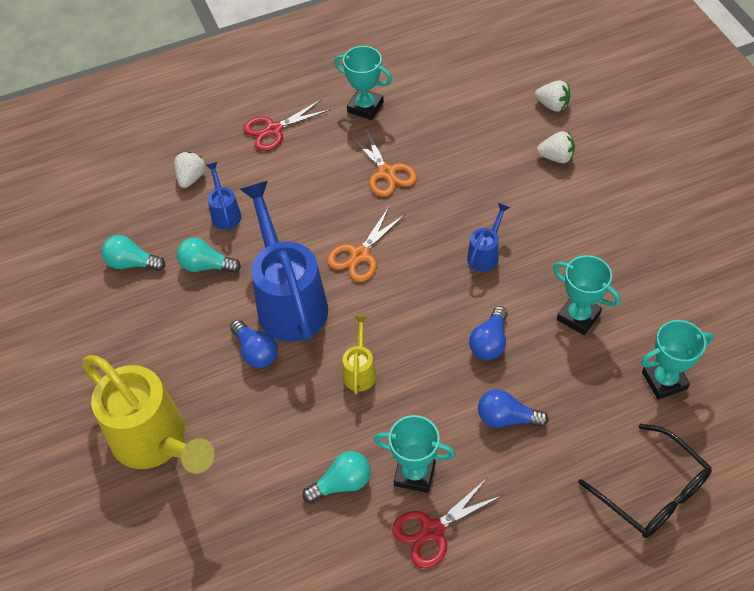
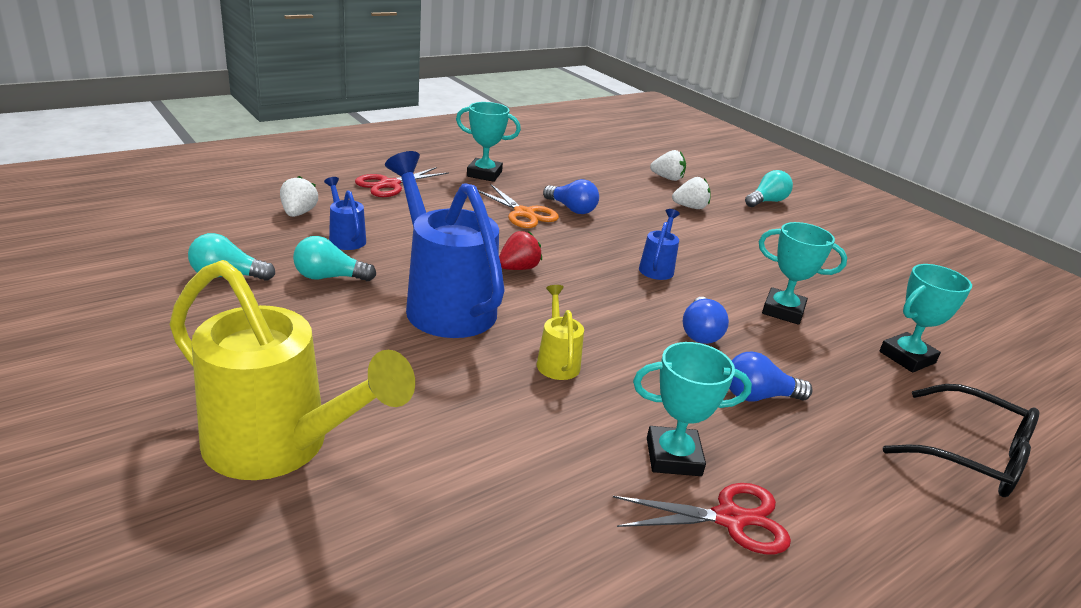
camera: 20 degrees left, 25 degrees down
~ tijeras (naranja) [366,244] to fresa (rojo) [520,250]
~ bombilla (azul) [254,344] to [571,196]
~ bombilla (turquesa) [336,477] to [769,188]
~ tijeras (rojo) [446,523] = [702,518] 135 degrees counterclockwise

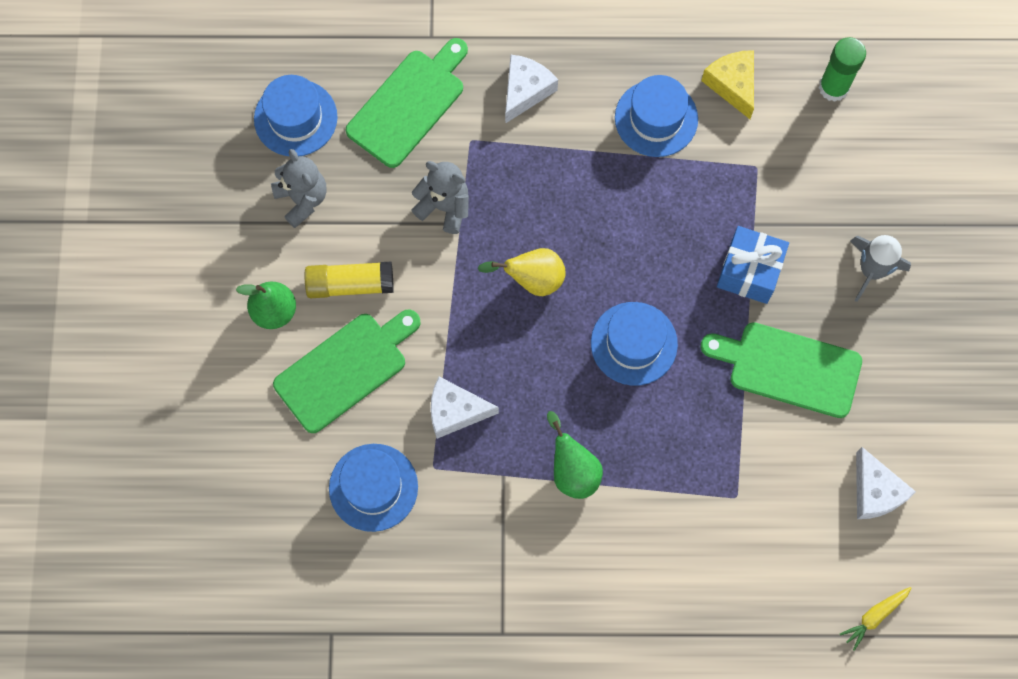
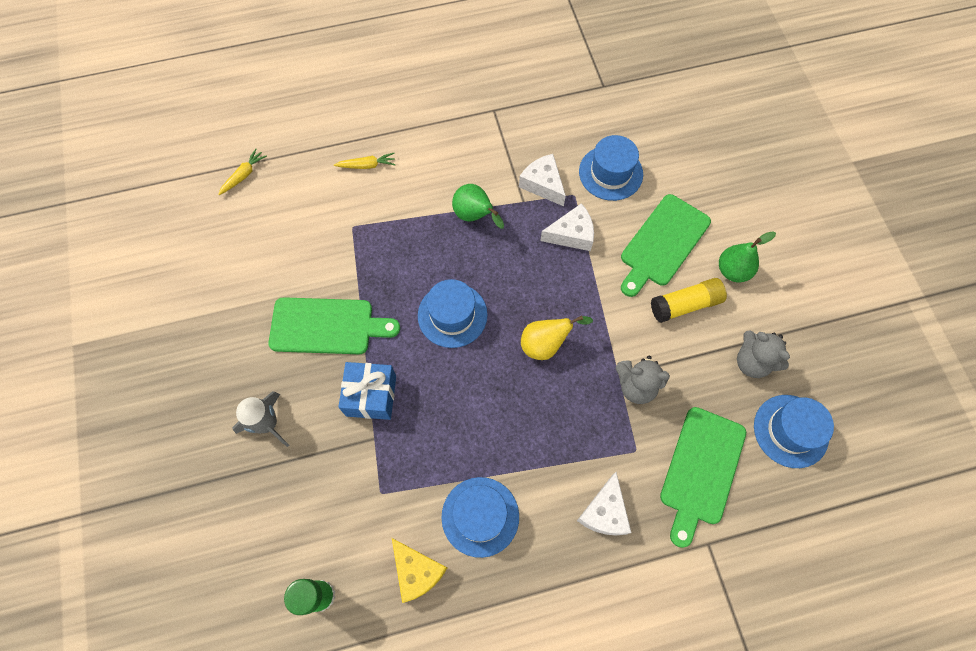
camera: 165 degrees right, 5 degrees down
~ queso (blanco) [886,483] to [542,180]
+ zanahoria (amarillo) [365,161]

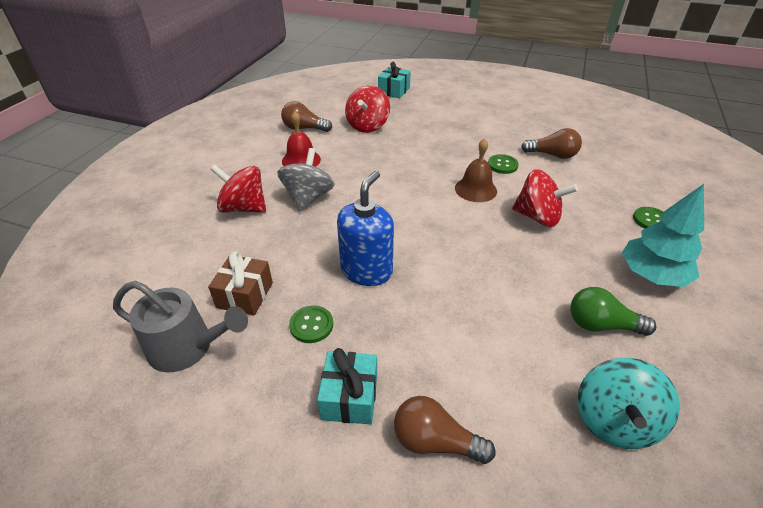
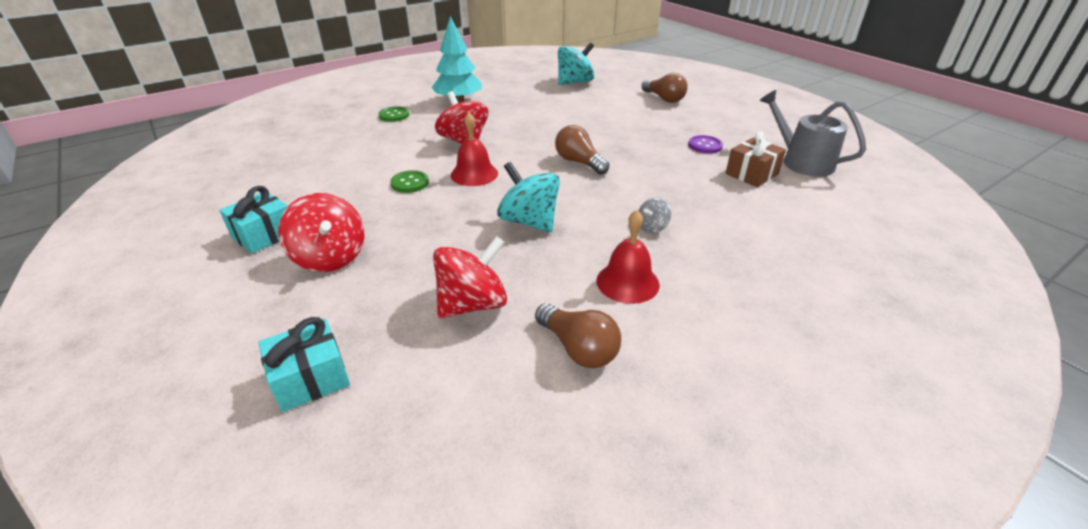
camera: 145 degrees left, 5 degrees down
~ bombilla (marrón) [551,143] to [582,150]
~ campana (marrón) [476,170] to campana (rojo) [474,149]
~ peonza (gris) [306,180] = [654,215] x0.50
~ peonza (rojo) [238,189] to [321,232]
- dispensador de jabón (azul) [365,228]
- bombilla (verde) [613,311]
~ botón (verde) [311,324] to botón (morado) [705,144]
~ regalo (turquesa) [347,386] to [253,220]
+ peonza (turquesa) [528,197]

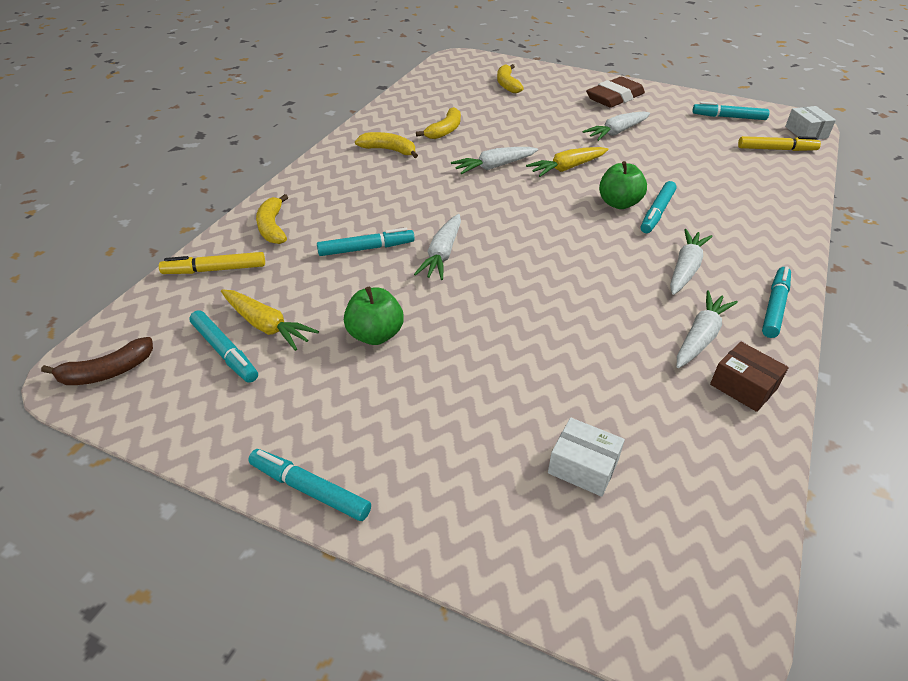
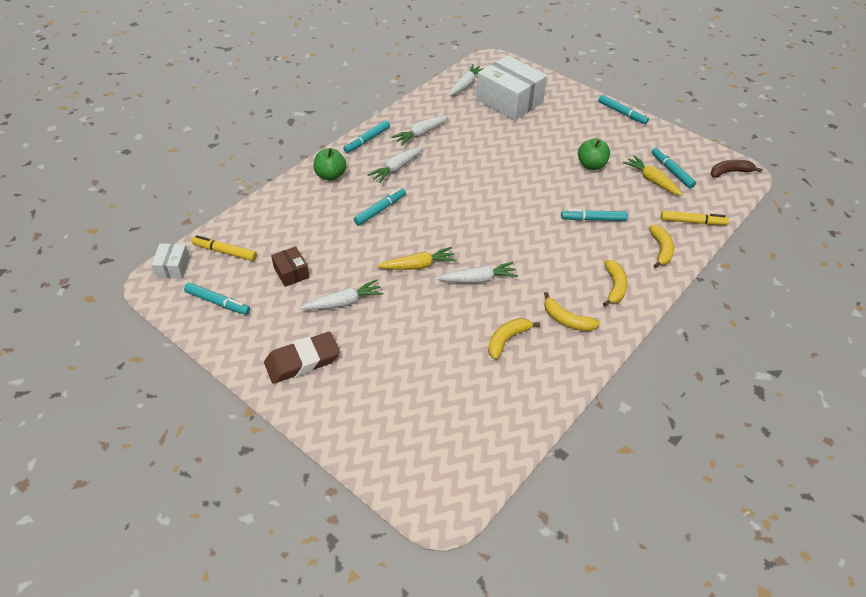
camera: 165 degrees left, 5 degrees up
~ plátano (amarillo) [510,78] to [615,283]
~ manzana (verde) [623,185] to [330,164]
~ zanahoria (blanco) [437,247] to [466,80]
~ caja (marrón) [749,377] to [290,266]
~ caja (blanco) [586,457] = [511,88] x2.17

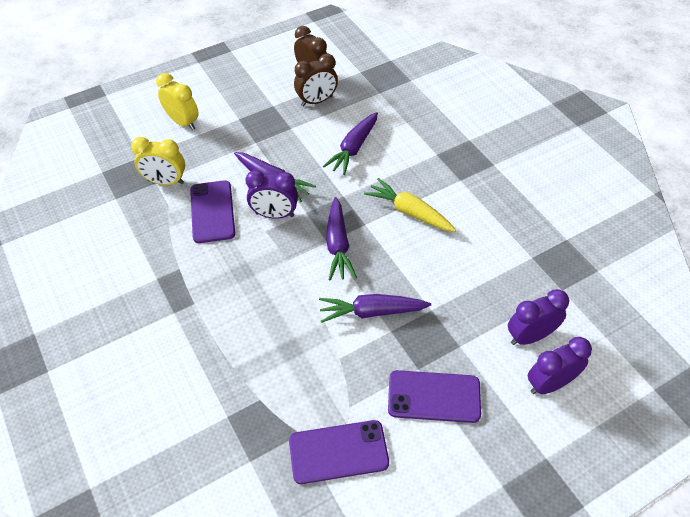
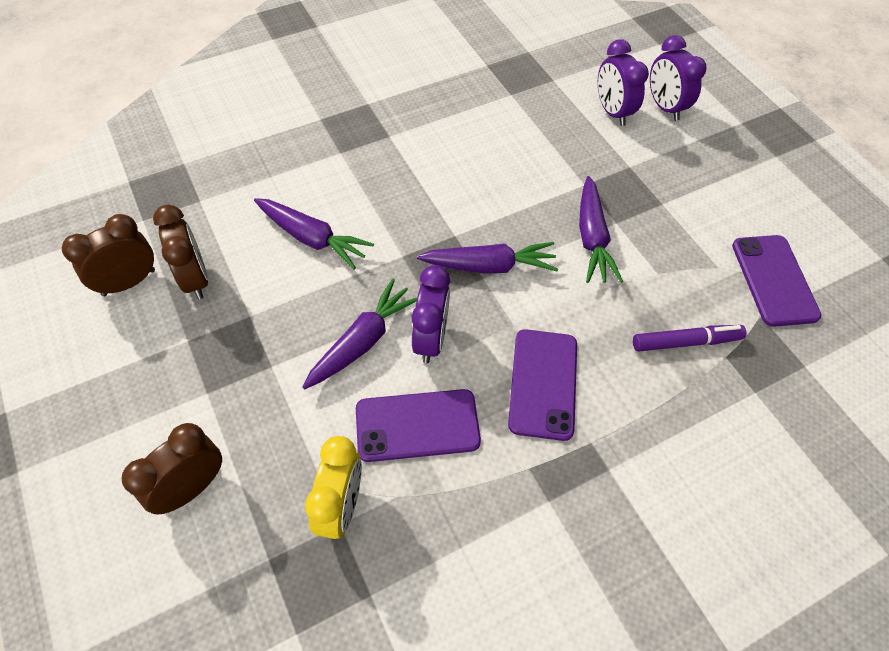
camera: 90 degrees left, 5 degrees up
~ despertador (amarillo) [177,101] to despertador (marrón) [172,469]
- zanahoria (amarillo) [410,205]
~ móvil (morado) [434,396] to [542,385]
+ rotulador (morado) [689,338]

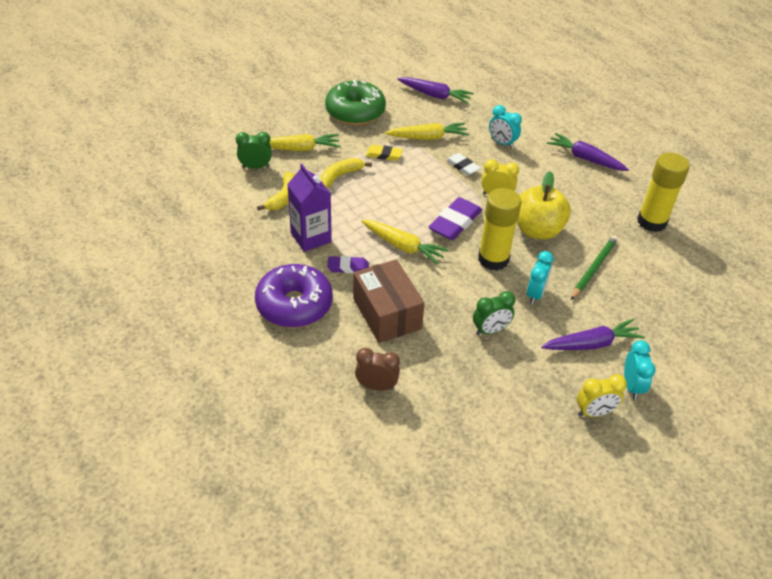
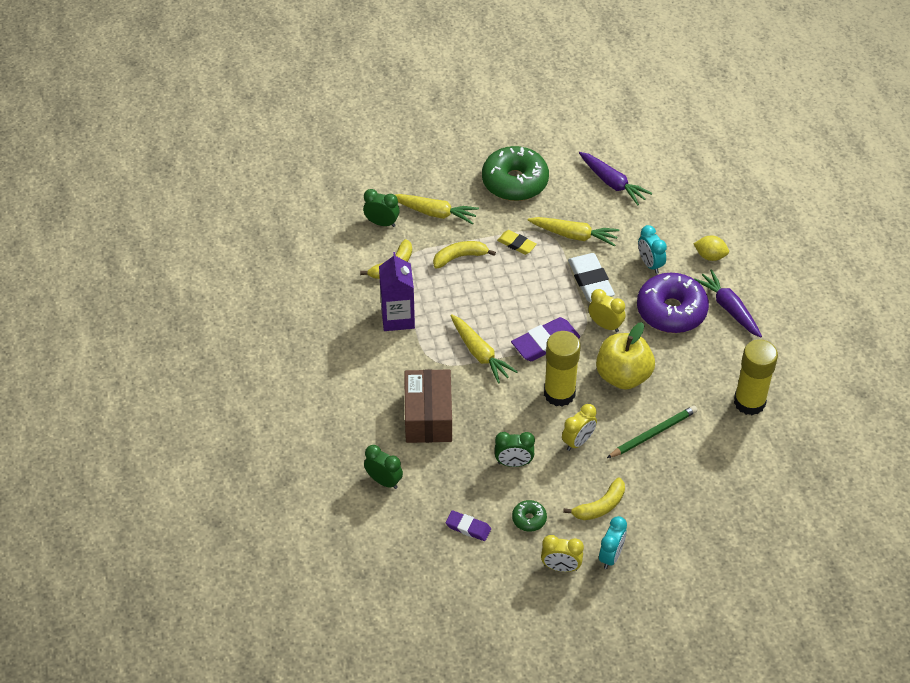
camera: 25 degrees right, 5 degrees up
~ goma de borrar (blanco) [463,164] = [591,277] x1.69
~ despertador (turquesa) [540,277] to despertador (amarillo) [579,427]
~ goma de borrar (morado) [348,264] to [468,525]
~ rosquilla (morado) [294,296] to [673,303]
~ zanahoria (morado) [593,334] to plátano (amarillo) [594,498]
~ despertador (marrón) [377,369] to despertador (verde) [383,467]
+ limón (amarillo) [711,248]
+ rosquilla (verde) [529,516]

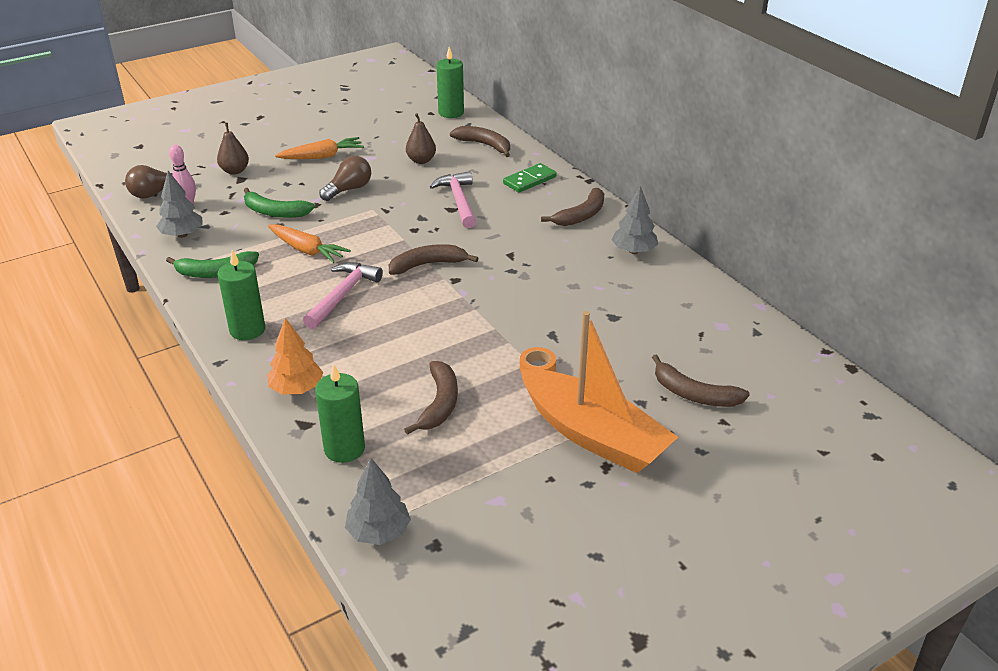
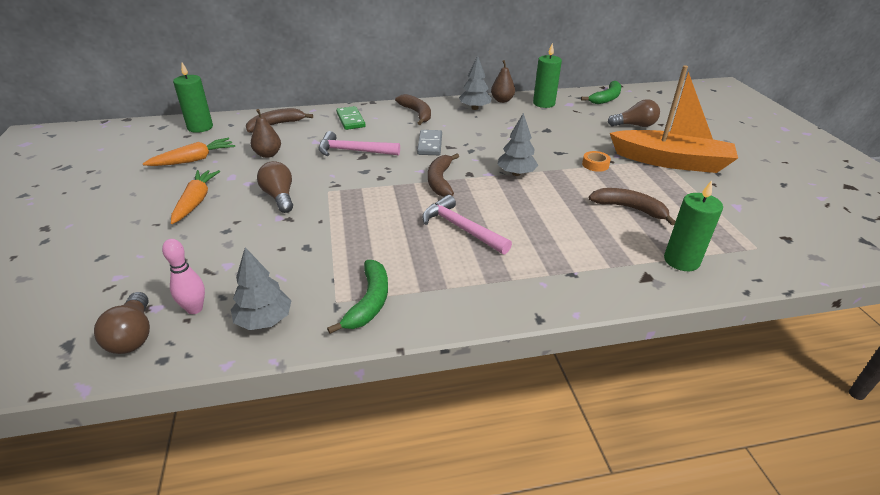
camera: 70 degrees left, 0 degrees up
~ pera (marrón) [233,149] to [503,81]
~ plátano (verde) [279,203] to [601,92]
~ zanahoria (naranja) [309,243] to [189,152]
~ vela (verde) [241,295] to [547,75]
~ barco (naranja) [599,392] = [674,119] 45 degrees clockwise
- árbol (naranja) [295,356]
~ plátano (marrón) [701,380] to bombilla (marrón) [634,113]
~ árbol (gris) [378,501] to [518,144]
+ ficha de dominó (gris) [429,142]

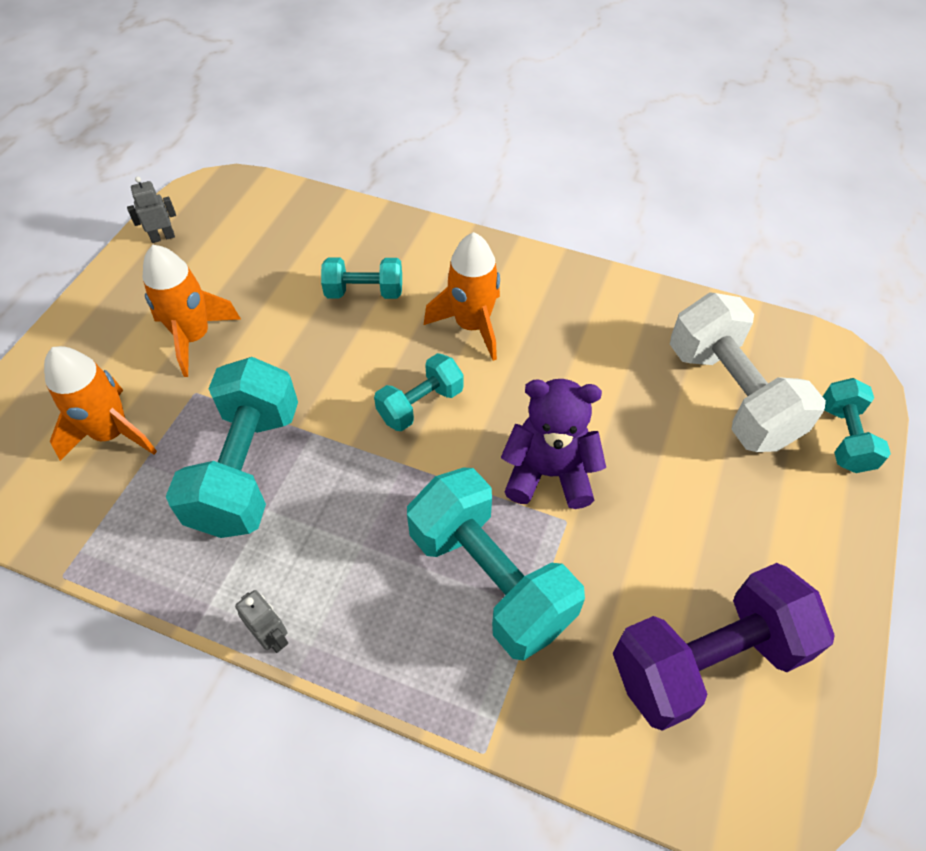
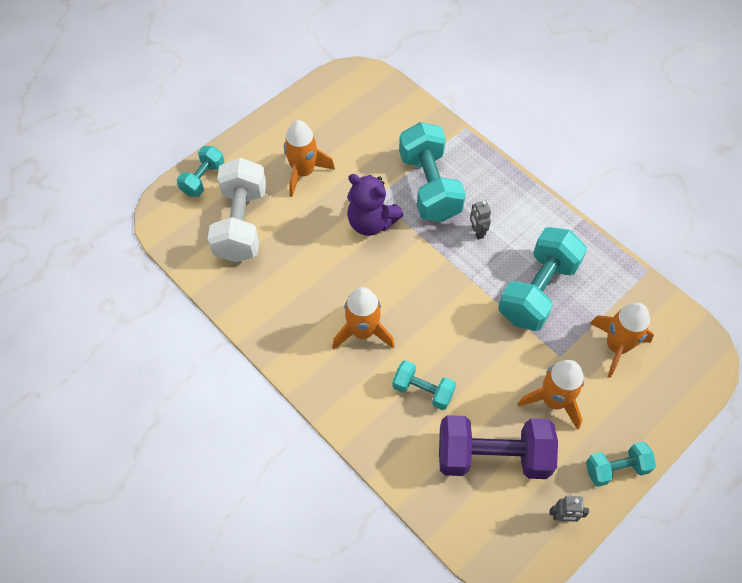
camera: 155 degrees left, 5 degrees up
~ mancuerna (turquesa) [418,392] to [621,464]
~ mancuerna (morado) [724,647] to [498,447]
~ robot (gris) [261,621] to [480,220]
+ cohete (naranja) [309,158]

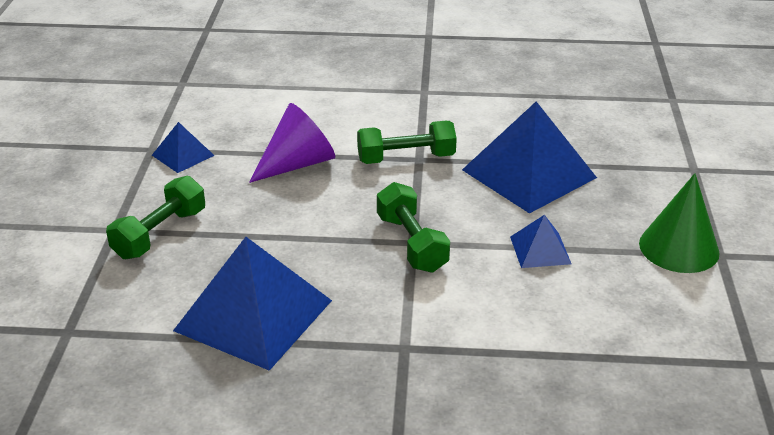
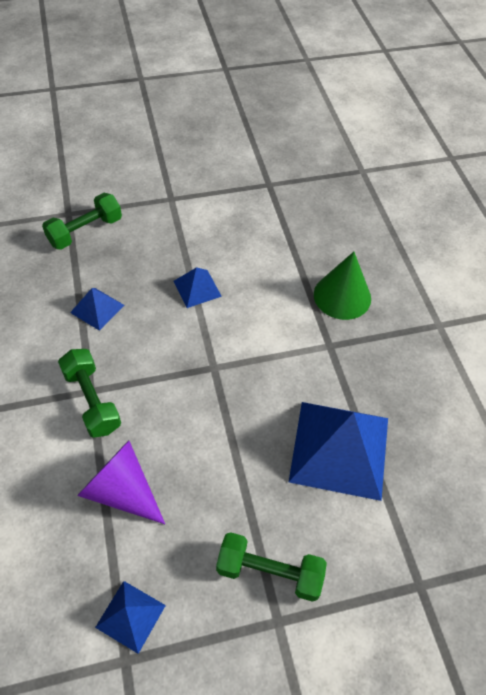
camera: 110 degrees left, 20 degrees up
~ pirámide (azul) [529,157] = [97,309] x0.48
~ cono (verde) [679,223] to [342,286]
~ mancuerna (verde) [413,227] to [82,221]

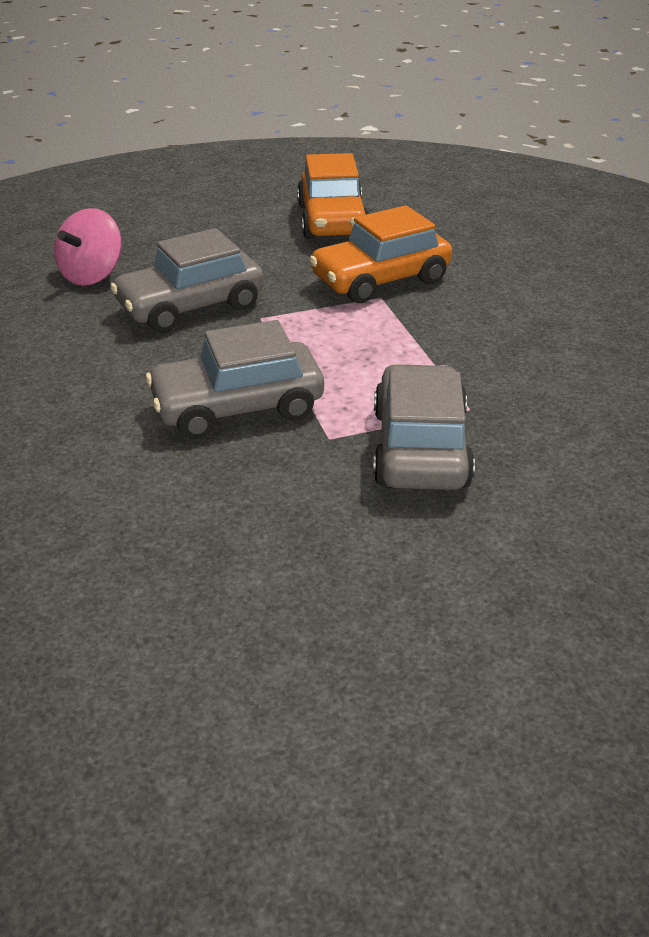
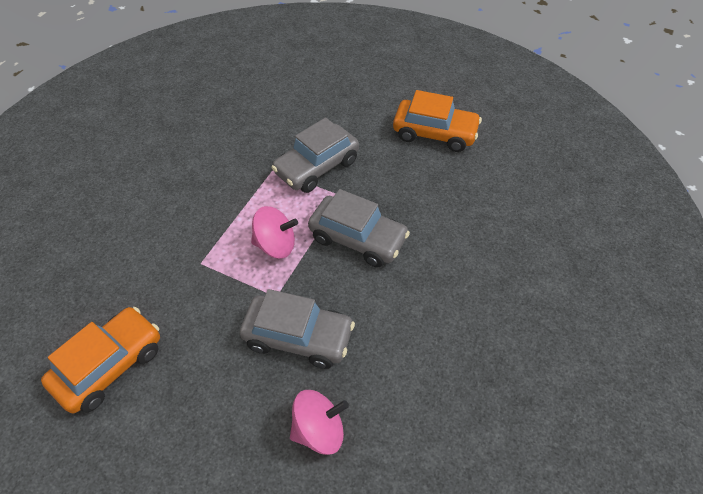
camera: 135 degrees left, 15 degrees up
~ coche (naranja) [380,254] to [437,121]
+ peonza (rosa) [274,232]

